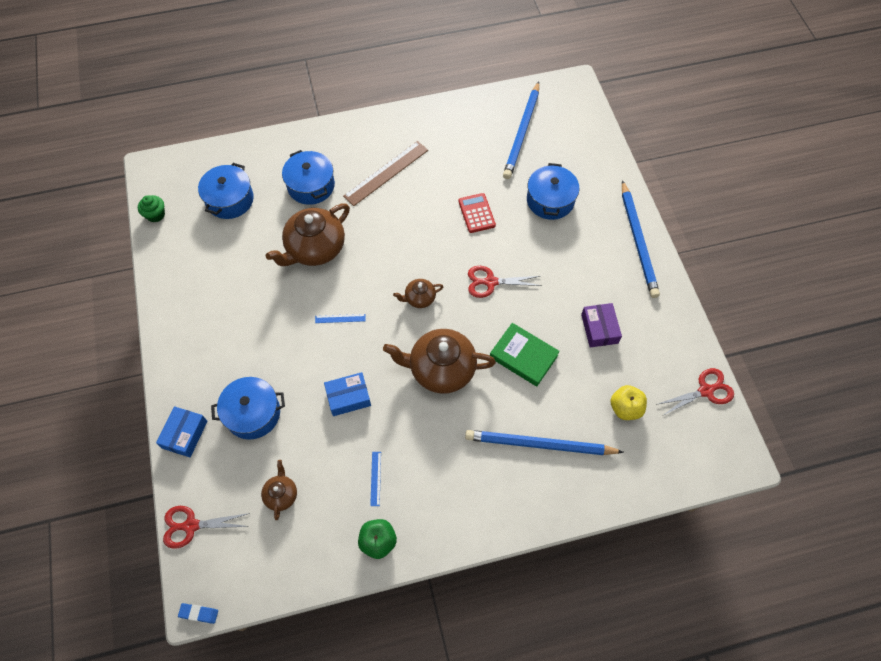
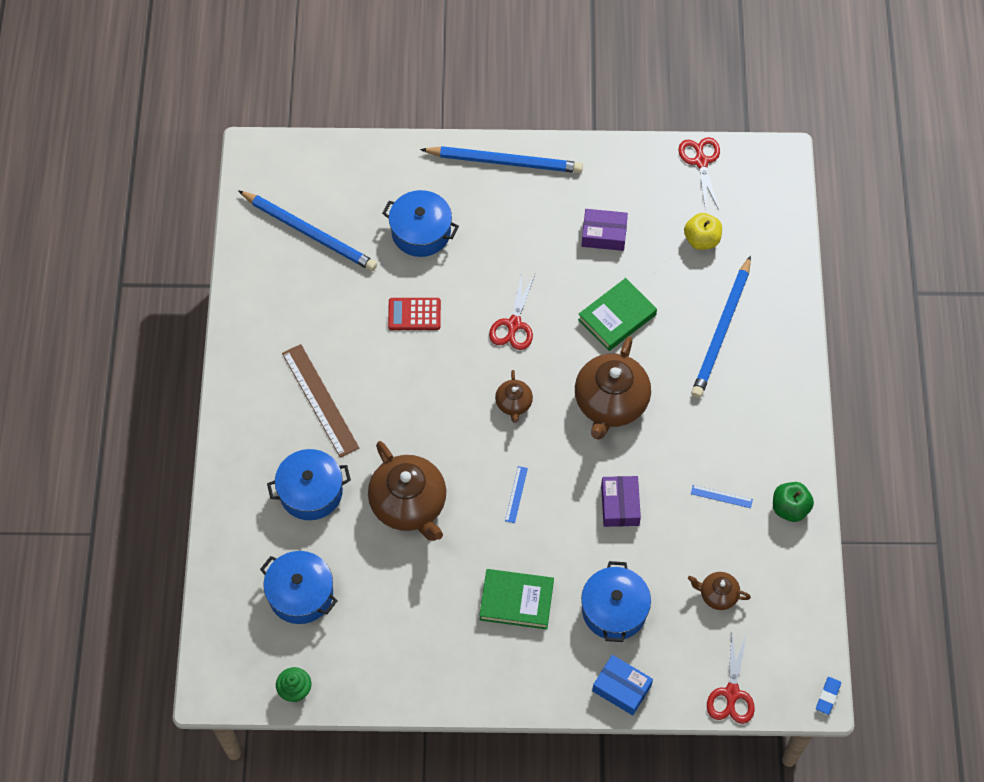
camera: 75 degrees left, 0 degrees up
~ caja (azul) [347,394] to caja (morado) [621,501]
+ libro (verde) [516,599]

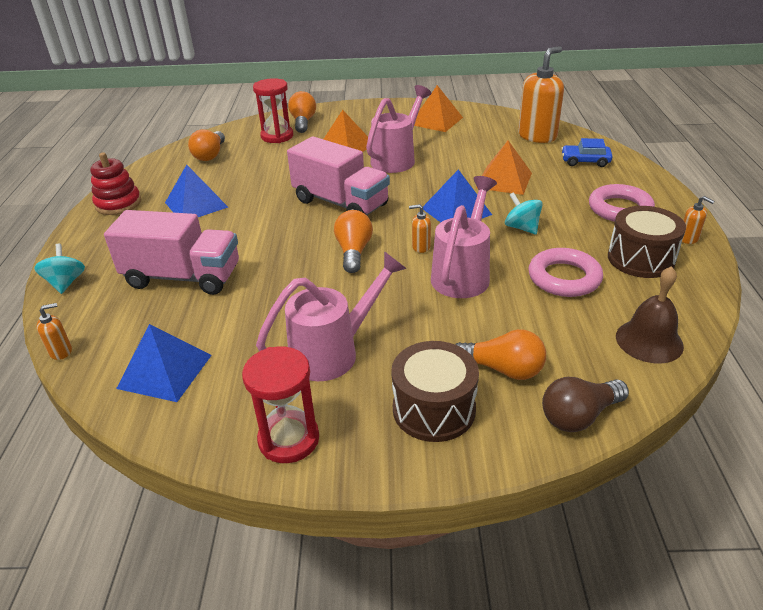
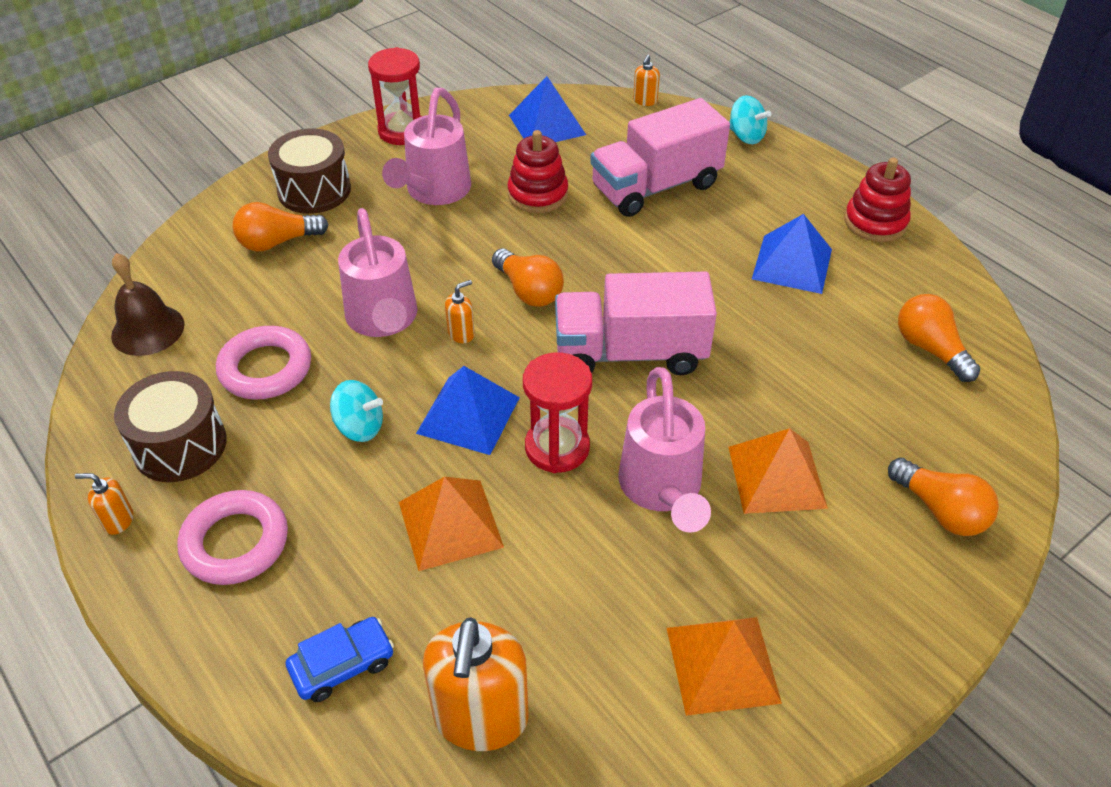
camera: 140 degrees right, 10 degrees up
~ reloj de arena (rojo) [273,110] to [557,413]
- bombilla (marrón) [585,404]
+ juguete apilable (rojo) [537,171]

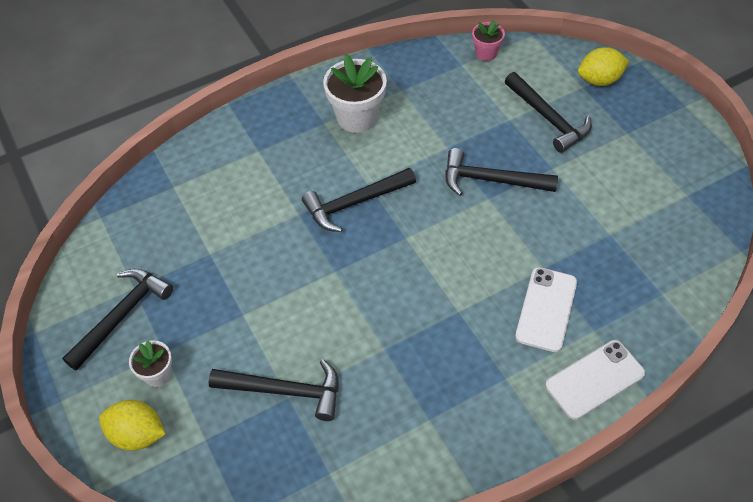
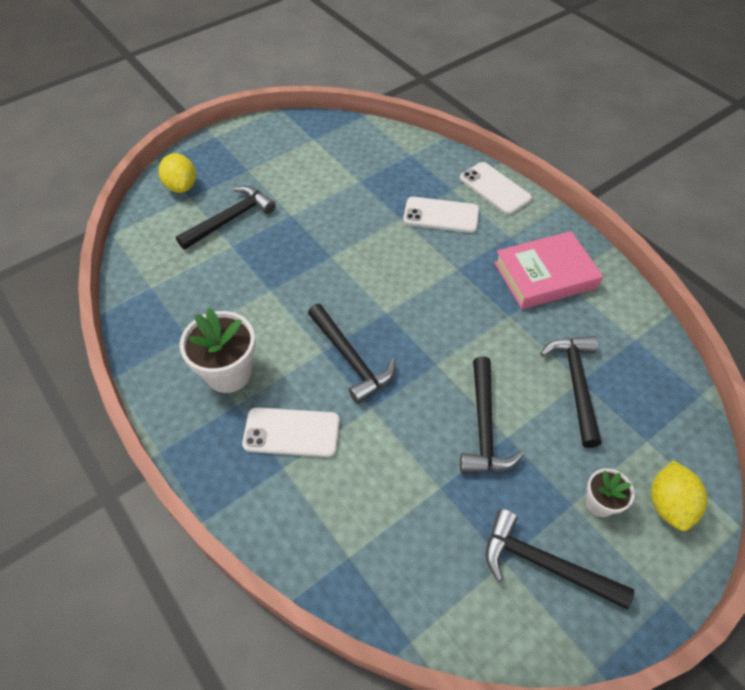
camera: 100 degrees left, 0 degrees up
- maceta (rosa) [488,40]
~ martillo (negro) [501,172] to [492,415]
+ libro (rosa) [548,270]
+ móvil (blanco) [291,432]

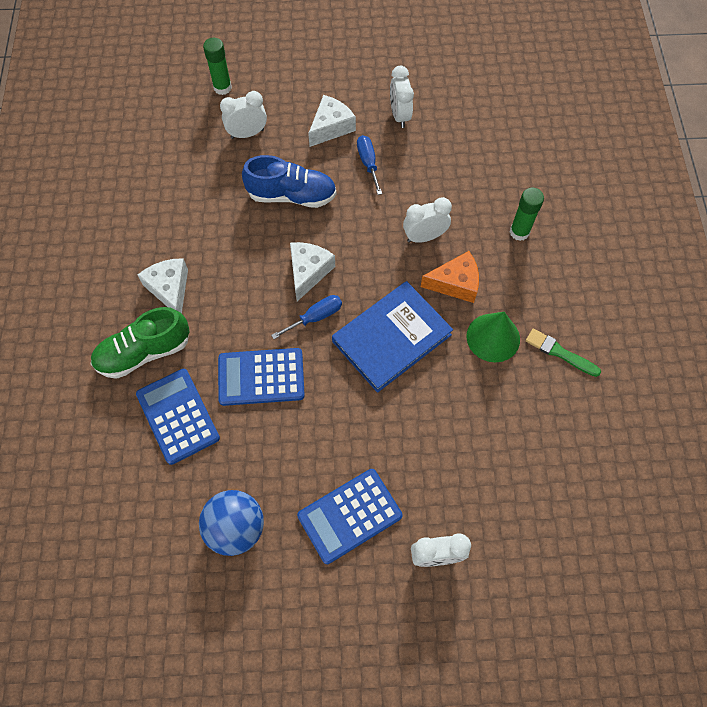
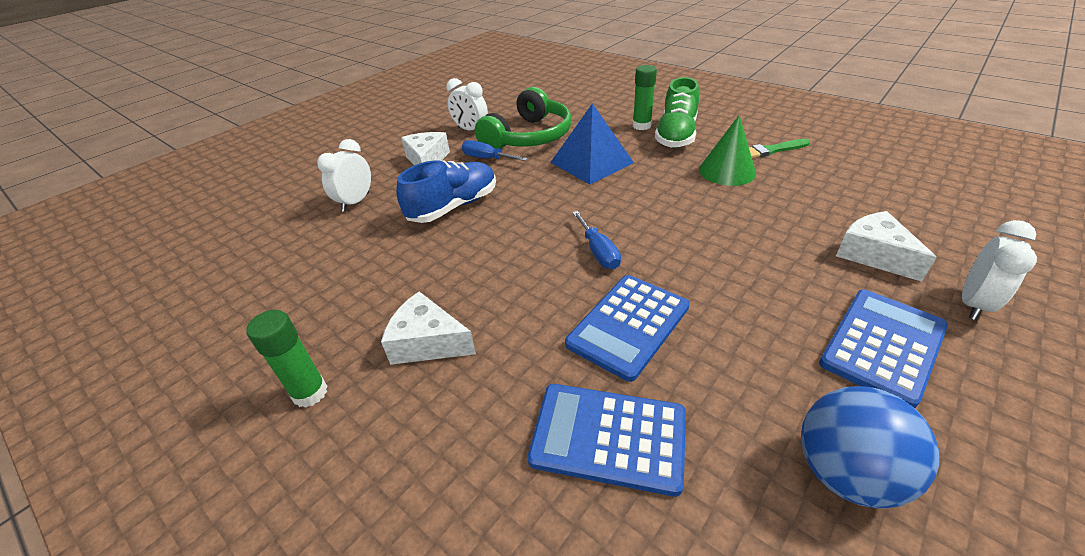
camera: 45 degrees left, 25 degrees down
~ barra de pegamento (verde) [217,66] to [287,359]
~ despertador (blanco) [427,220] to pirámide (azul) [592,144]
~ queso (blanco) [312,271] to [886,246]
- queso (naranja) [450,277]
- libro (azul) [392,337]
~ destornillador (azul) [306,317] = [596,240] 150 degrees clockwise
~ zapato (verde) [140,343] to [677,112]
~ calculadora (azul) [350,516] = [883,349] 150 degrees counterclockwise
+ auriculares (verde) [523,118]

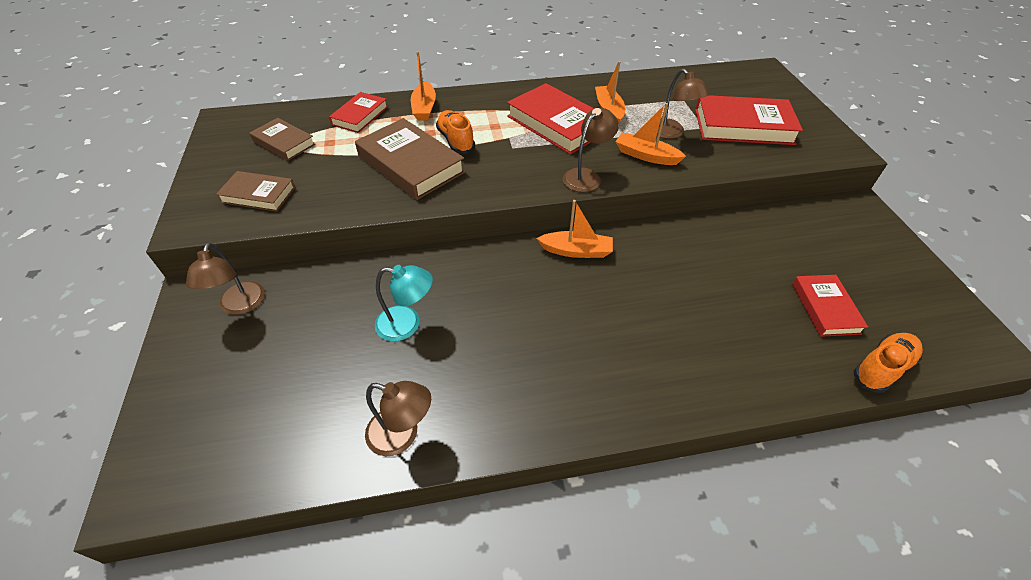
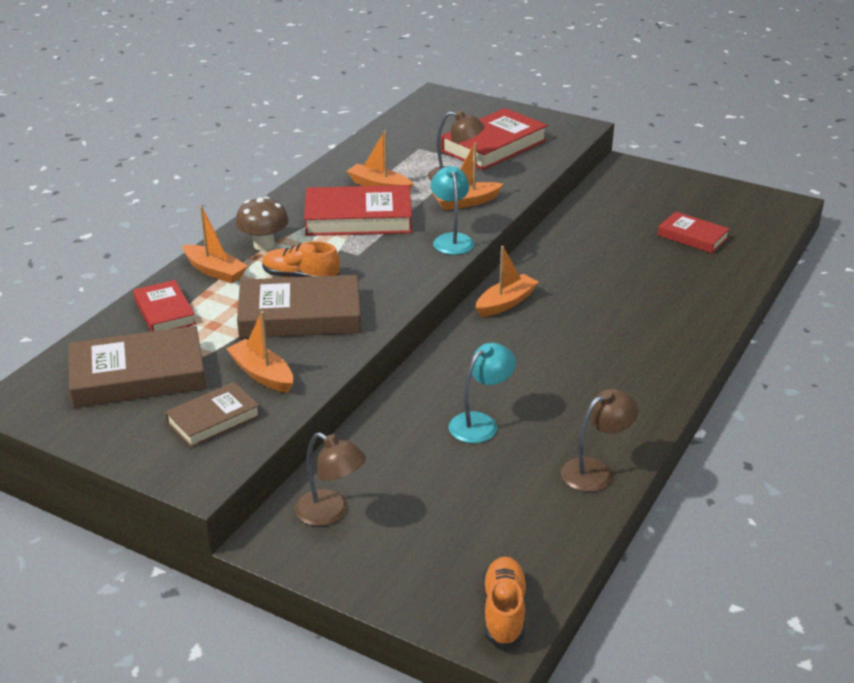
camera: 50 degrees left, 15 degrees down
~ lámpara (marrón) [591,150] to lámpara (turquesa) [452,210]
~ libro (marrón) [283,139] = [137,367] x1.69
~ zapato (naranja) [888,363] to [505,602]
+ seta (marrón) [262,223]
+ barco (naranja) [259,352]

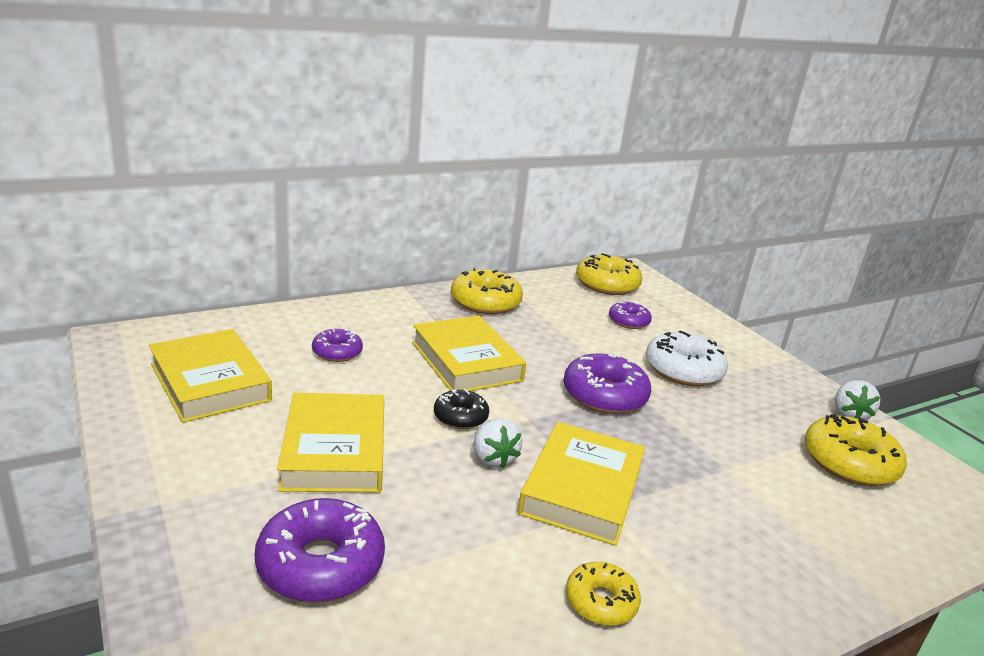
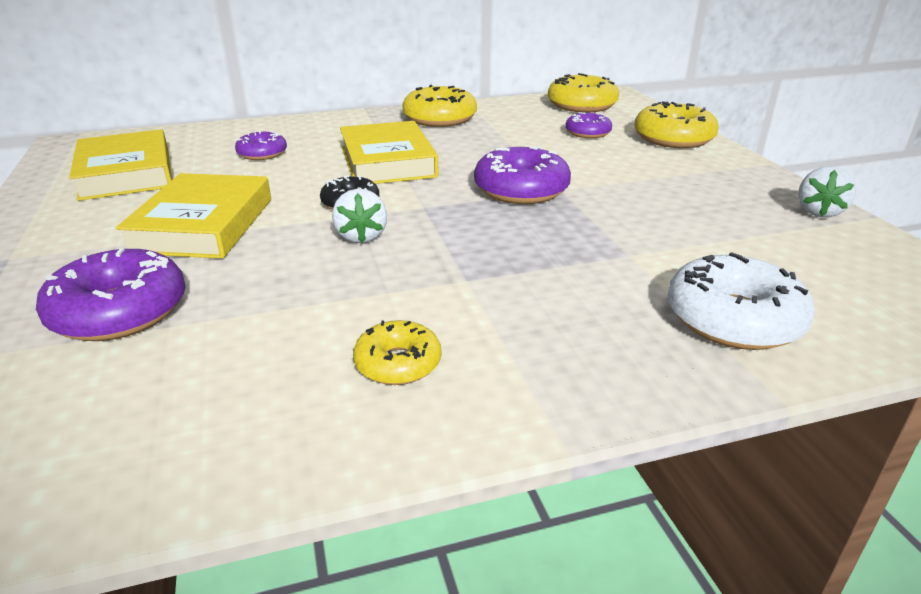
camera: 15 degrees right, 5 degrees up
~ rosquilla (blanco) [687,358] to [741,301]
~ rosquilla (amarillo) [855,450] to [676,124]
- libro (amarillo) [581,484]

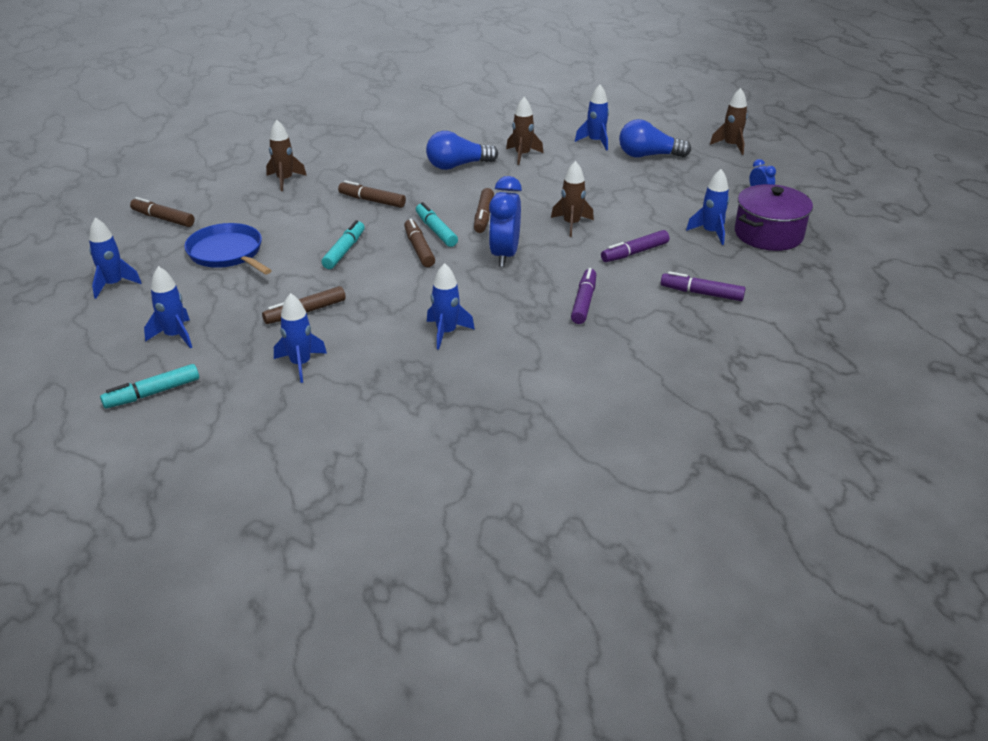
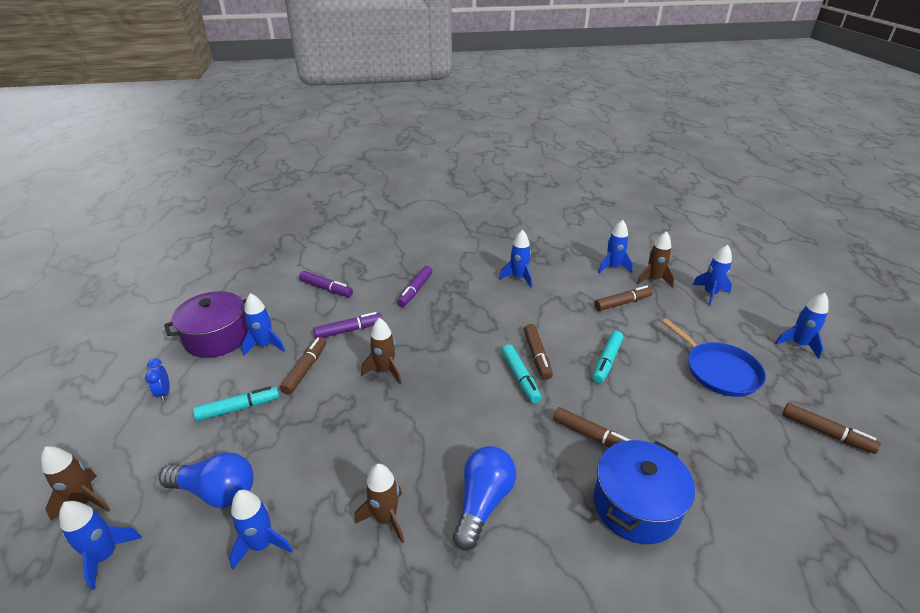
camera: 170 degrees left, 0 degrees up
~ cohete (marrón) [286,155] to [655,259]
~ bombilla (azul) [462,150] = [484,498] 60 degrees counterclockwise
- despertador (azul) [505,221]
~ rotulador (marrón) [484,210] to [303,366]
~ rotulador (turquesa) [149,386] to [236,403]
+ olla (azul) [644,492]
+ cohete (azul) [100,545]

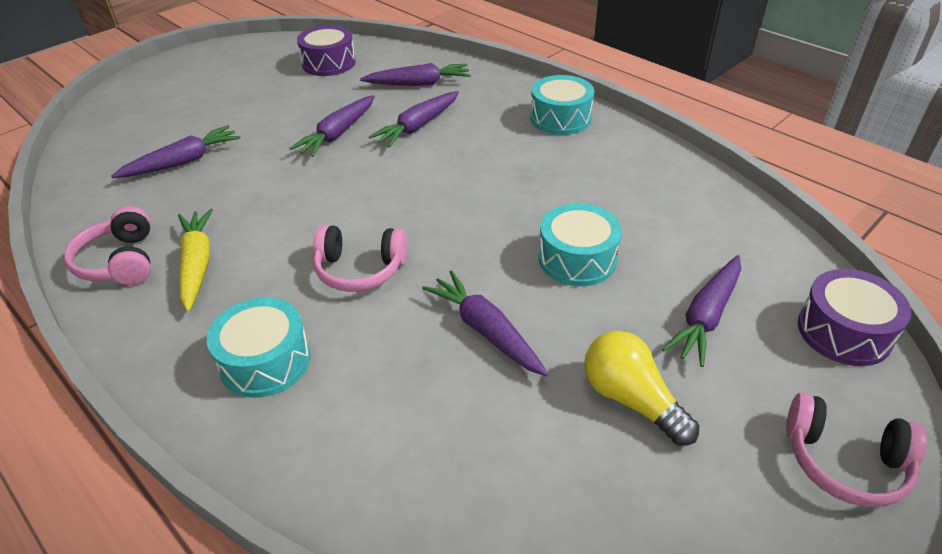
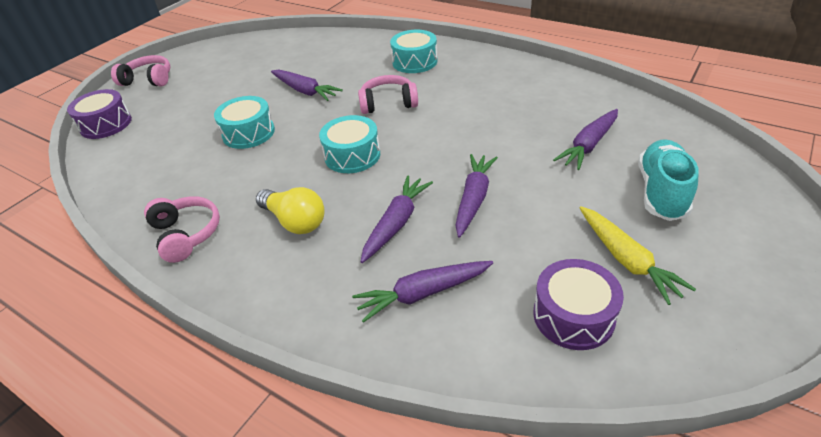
camera: 170 degrees right, 0 degrees up
~ tambor (turquesa) [562,105] to [349,144]
~ auriculares (rosa) [107,245] to [182,229]
~ zanahoria (amarillo) [195,260] to [637,255]
- zanahoria (morado) [701,311]
~ bombilla (amarillo) [641,388] to [290,210]
+ zapato (turquesa) [668,180]

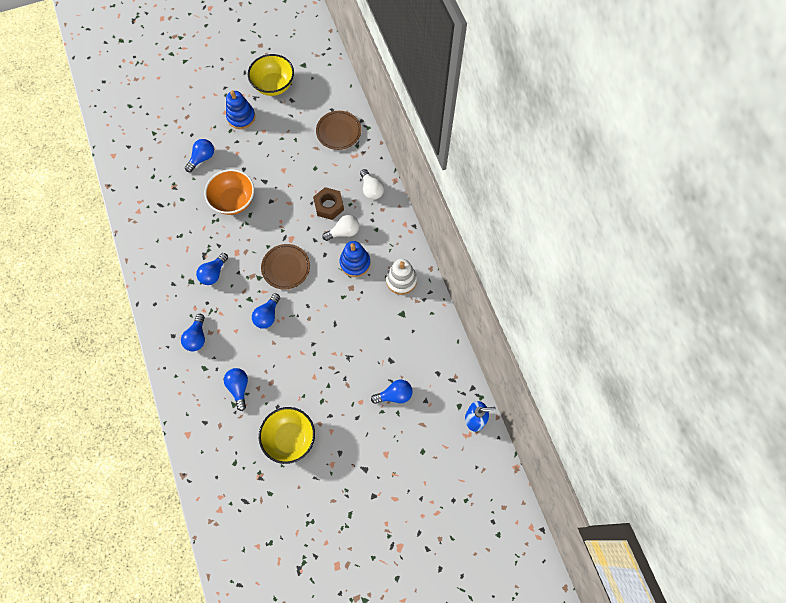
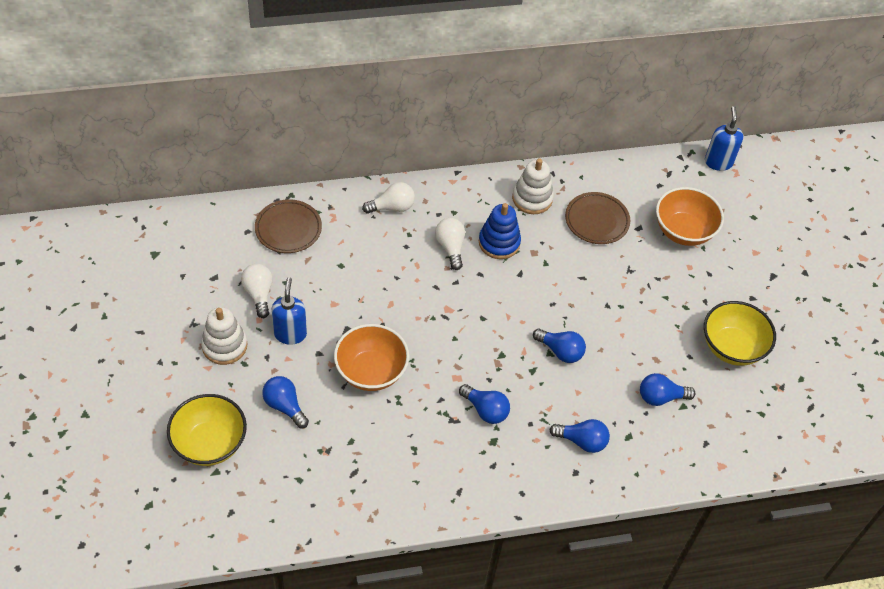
camera: 85 degrees left, 15 degrees down
~ cuenco (amarillo) [271,75] to [207,430]
~ juguete apilable (azul) [240,109] to juguete apilable (blanco) [224,336]
- tuerca (marrón) [328,203]
~ plato (marrón) [285,266] to [597,218]
~ bombilla (azul) [392,392] to cuenco (naranja) [690,216]
+ bombilla (blanco) [257,291]
+ dispensador de jabón (azul) [289,311]

